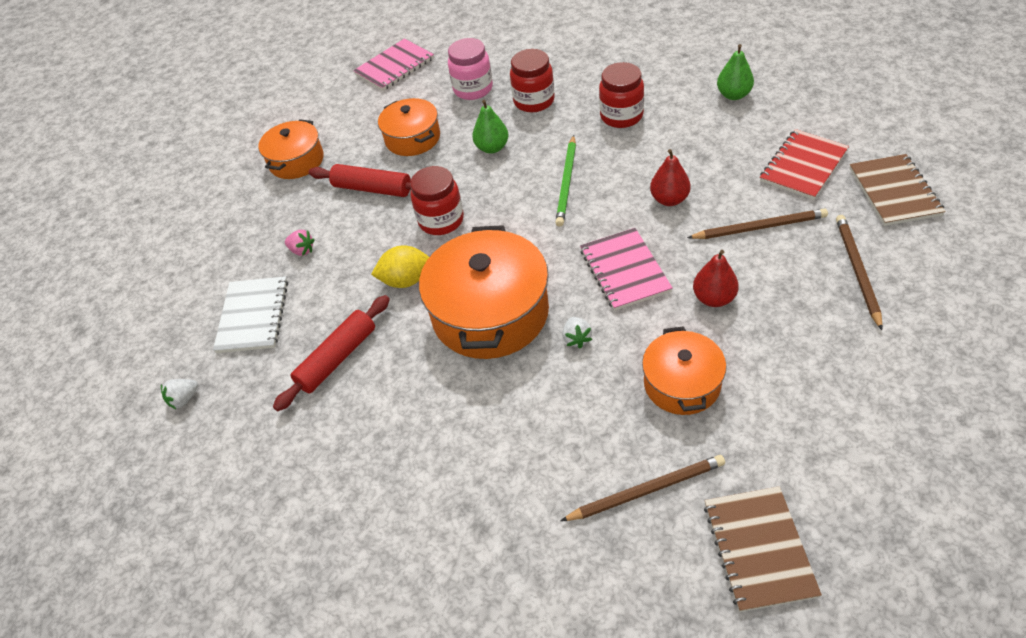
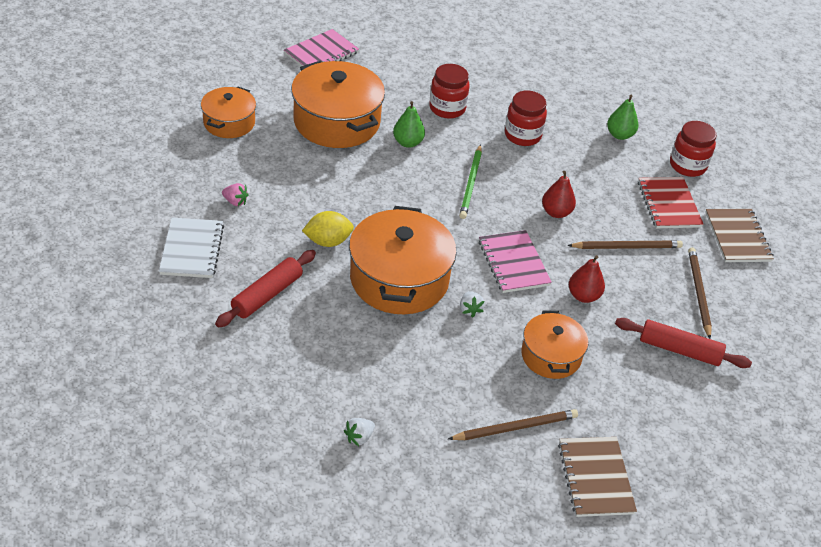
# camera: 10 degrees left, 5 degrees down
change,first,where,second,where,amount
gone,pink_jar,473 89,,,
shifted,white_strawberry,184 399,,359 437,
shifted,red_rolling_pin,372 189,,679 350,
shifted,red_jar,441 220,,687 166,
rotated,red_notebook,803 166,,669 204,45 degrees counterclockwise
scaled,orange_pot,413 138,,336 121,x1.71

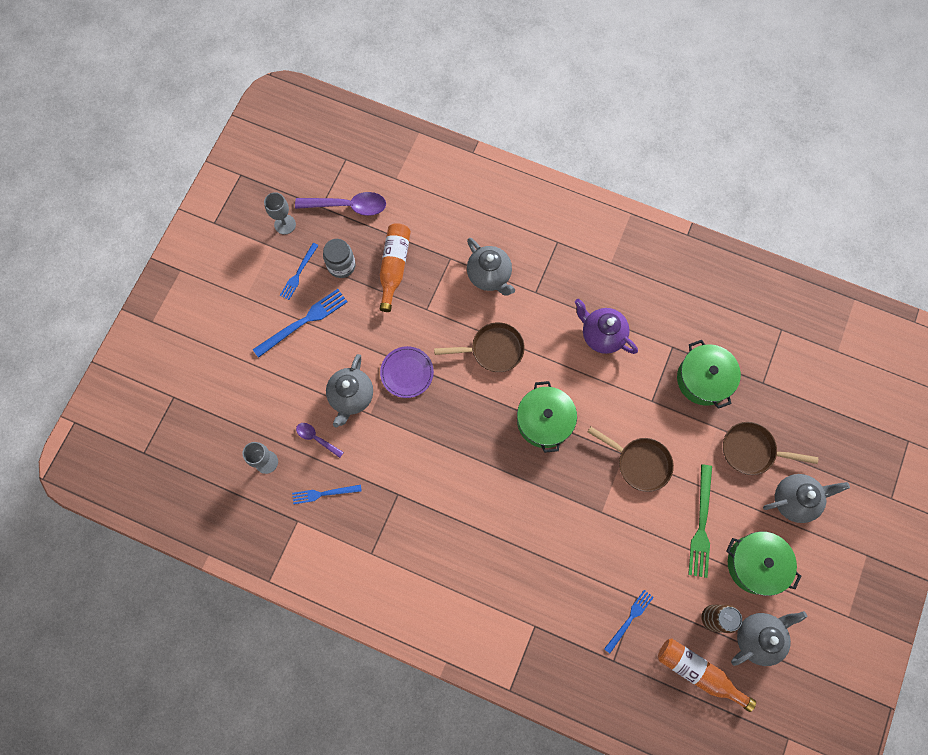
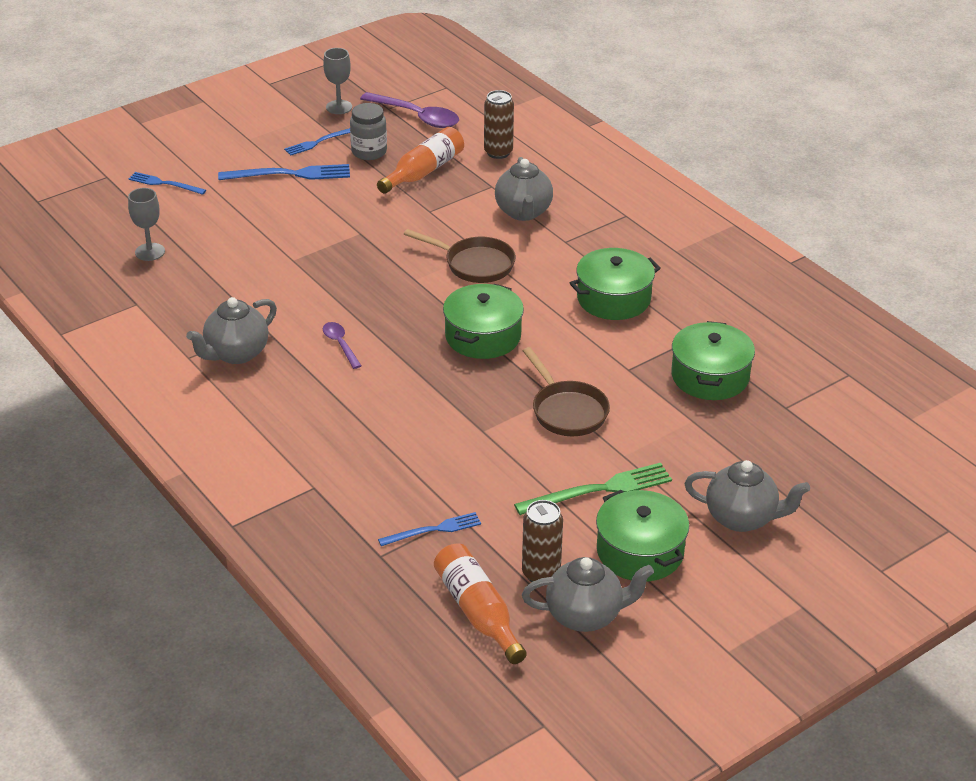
# camera: 30 degrees right, 35 degrees down
change,first,where,second,where,amount
gone,purple_plate,407 373,,,
gone,brown_pan,752 451,,,
new,,,brown_can,498 152,
shifted,blue_fork,324 493,,164 184,
shifted,purple_spoon,317 438,,340 345,
shifted,grey_teapot,351 397,,236 353,
swapped,purple_teapot,601 335,green_pot,613 299,
rotated,green_fork,701 524,,599 490,150 degrees counterclockwise

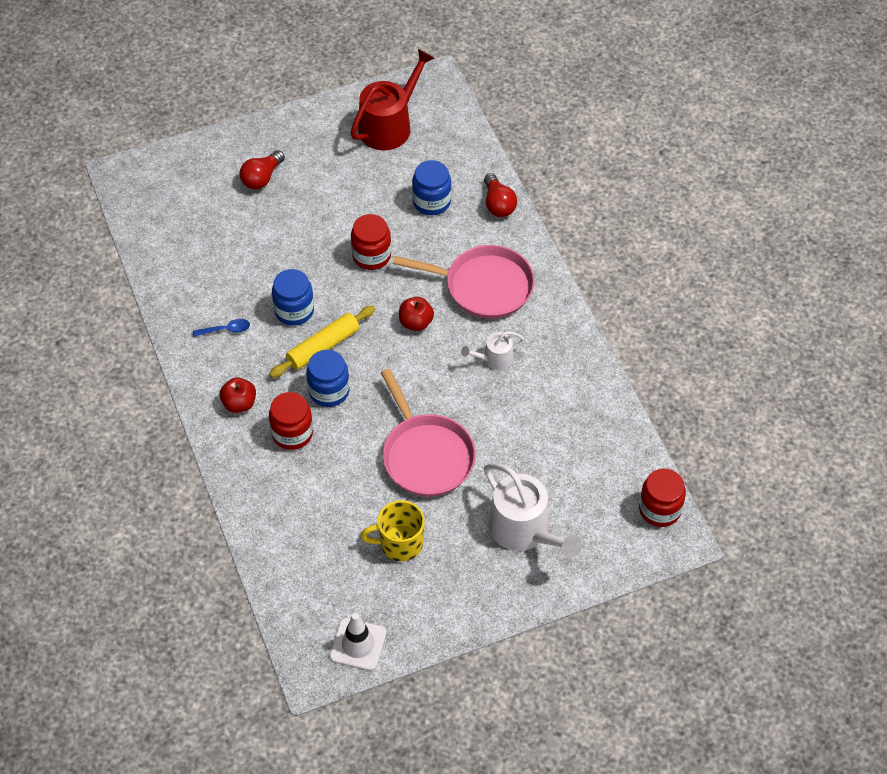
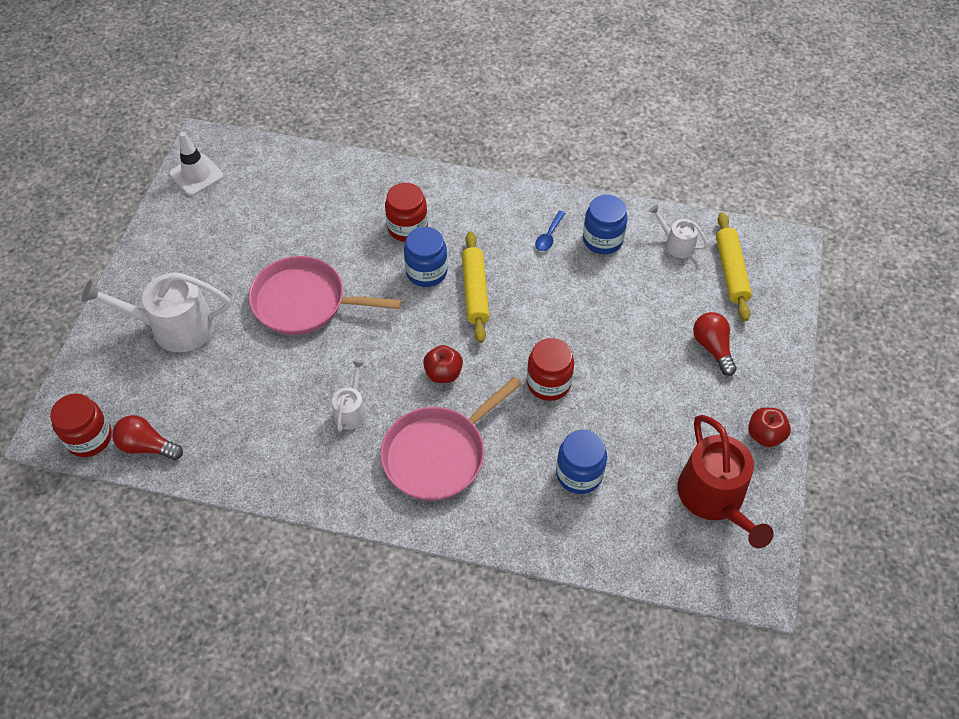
# camera: 125 degrees right, 0 degrees up
change,first,where,second,where,amount
gone,yellow_mug,400 543,,,
new,,,white_watering_can,676 244,
new,,,yellow_rolling_pin,731 271,
shifted,red_apple,239 403,,765 435,
shifted,blue_jar,294 310,,602 240,
shifted,red_light_bulb,498 204,,147 446,

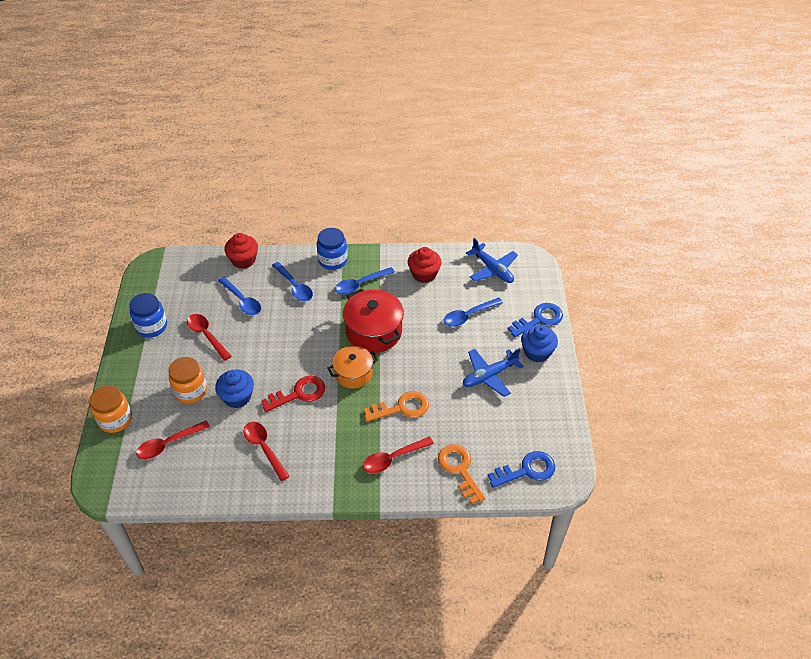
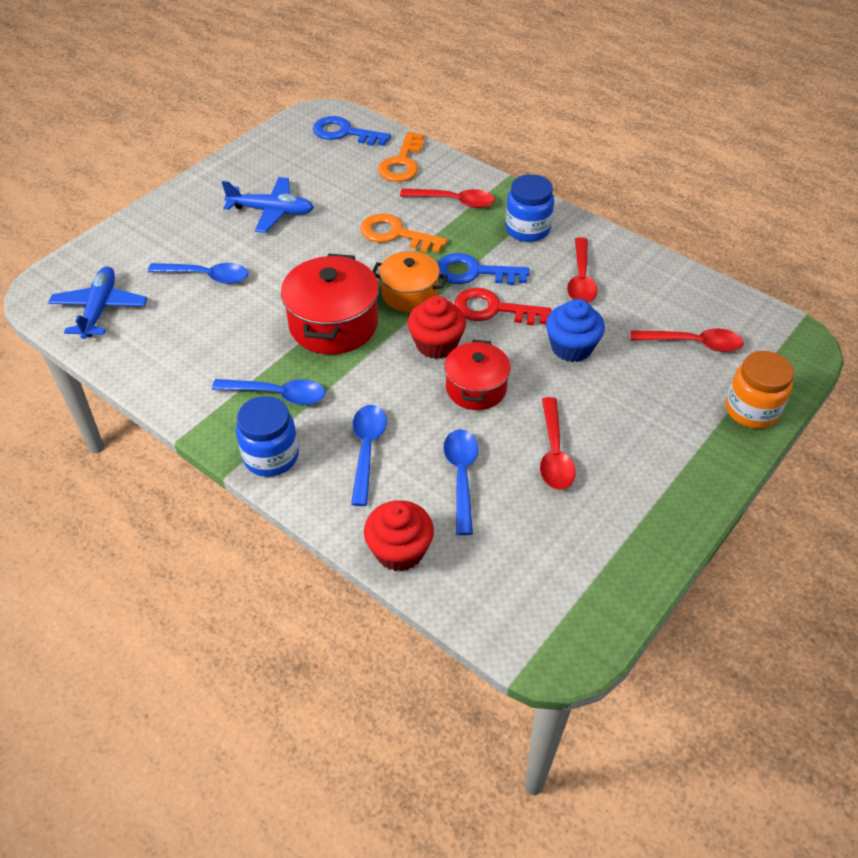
# camera: 140 degrees left, 0 degrees up
change,first,where,second,where,amount
gone,orange_jar,191 391,,,
gone,blue_cupcake,537 352,,,
new,,,red_pot,476 388,
shifted,blue_jar,152 326,,527 229,
shifted,red_cupcake,424 274,,436 344,
shifted,blue_key,539 319,,473 272,

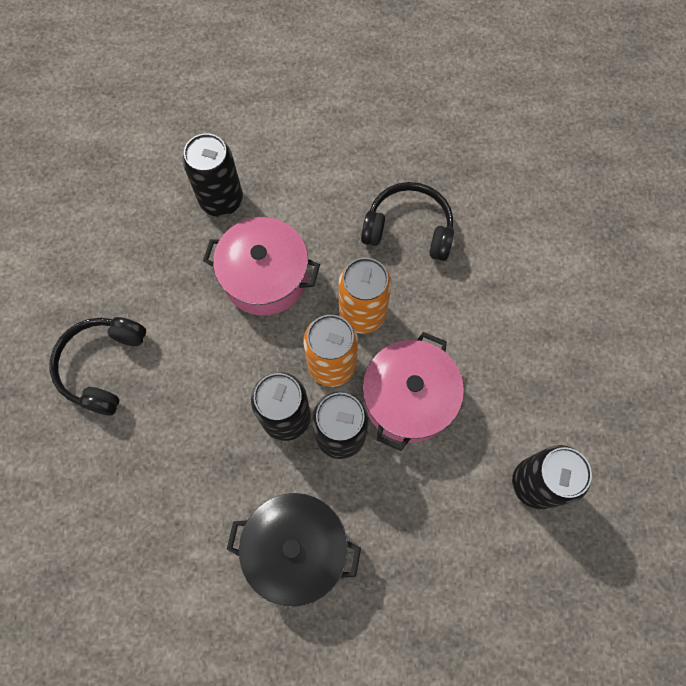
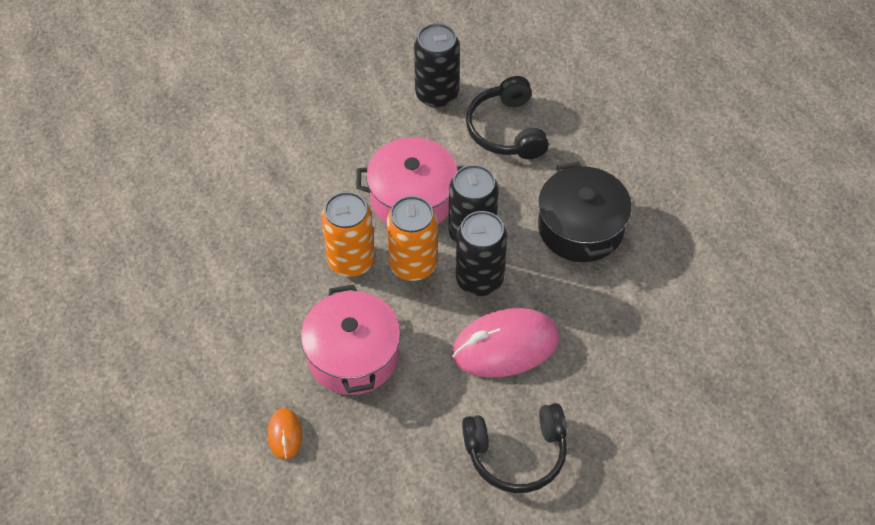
# camera: 115 degrees left, 15 degrees down
change,first,where,second,where,amount
new,,,pink_mouse,505 346,
shifted,black_headphones,409 228,,506 130,
swapped,black_can,221 200,orange_mouse,285 435,

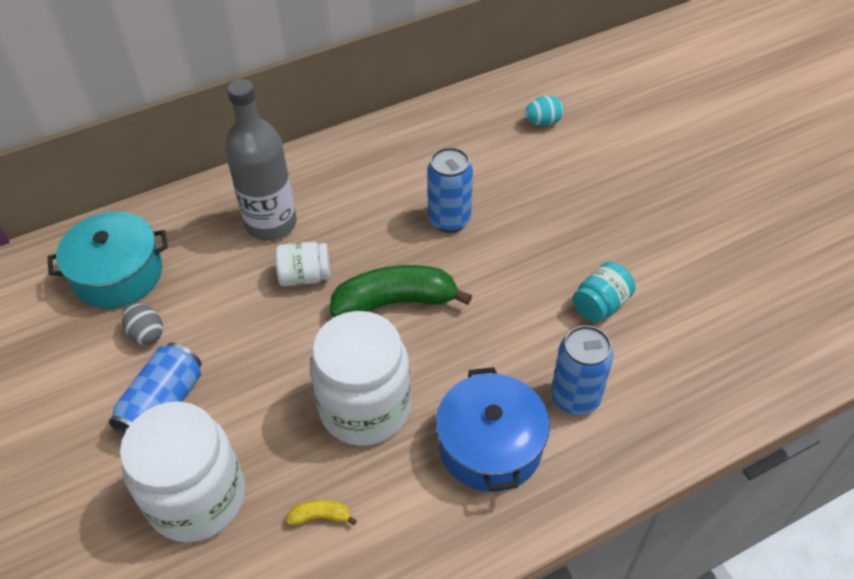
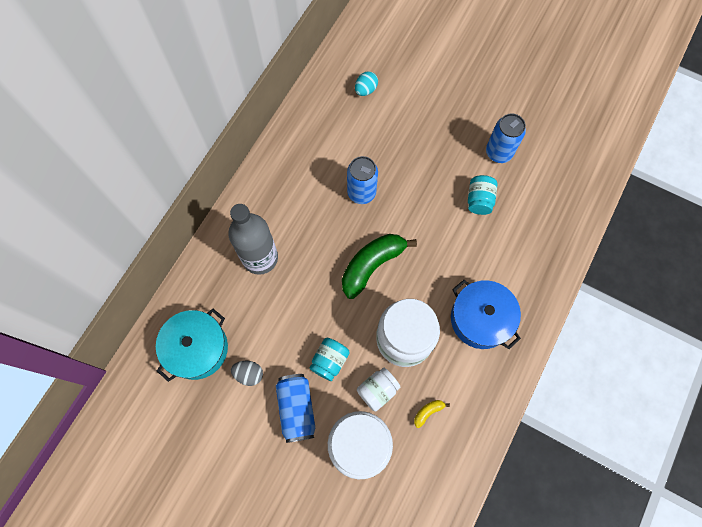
# camera: 35 degrees left, 20 degrees up
change,first,where,second,where,amount
new,,,turquoise_jar,329 361,
shifted,white_jar,305 276,,377 390,
shifted,blue_can,575 397,,498 152,

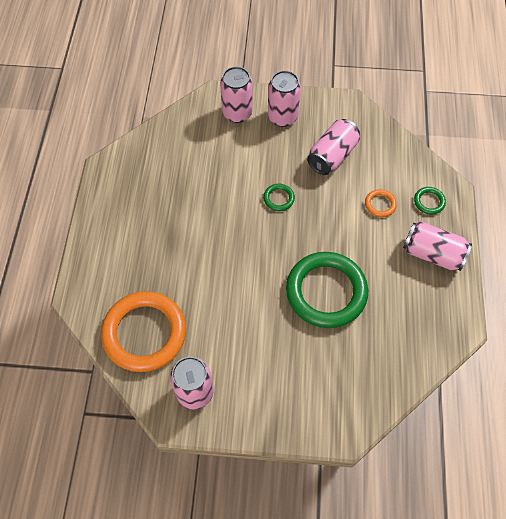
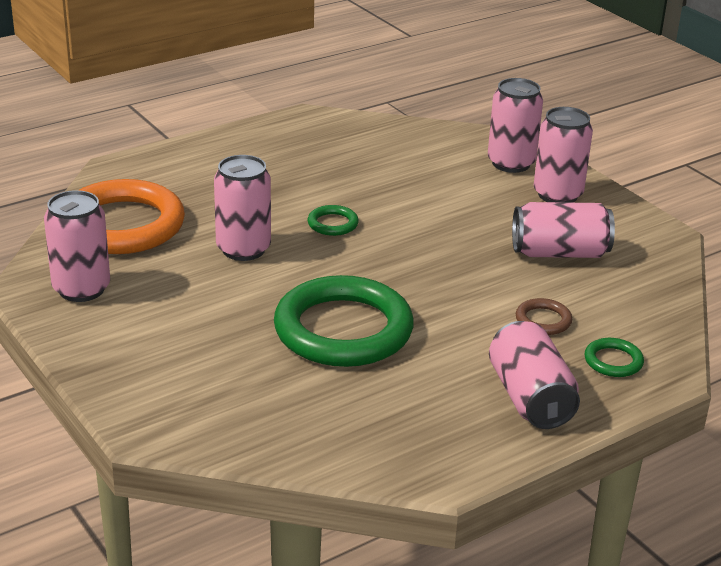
# camera: 50 degrees right, 30 degrees down
change,first,where,second,where,amount
new,,,pink_can,243 249,
shifted,green_ring,278 198,,332 224,
repainted,orange_ring,380 204,brown_ring,543 320,

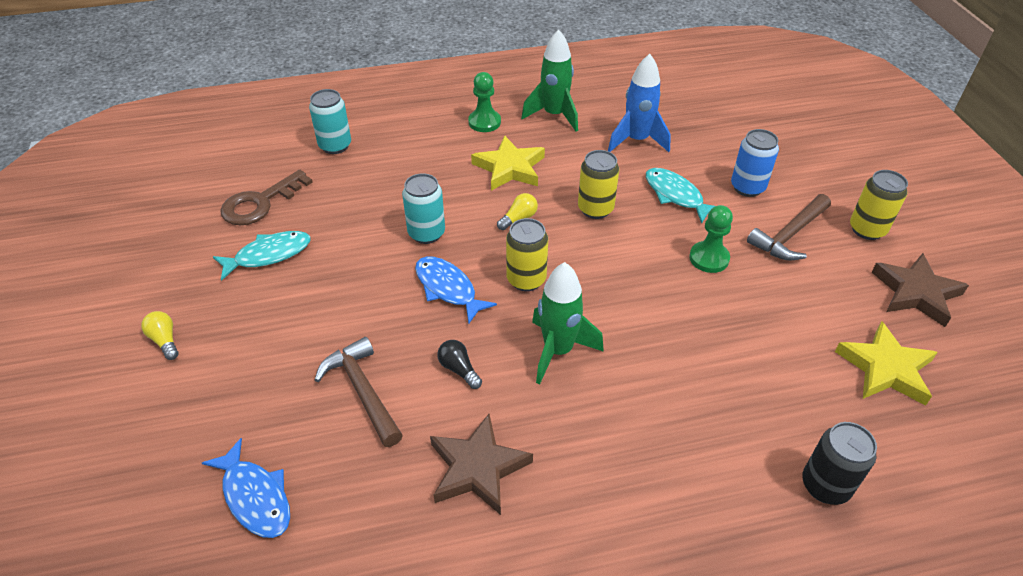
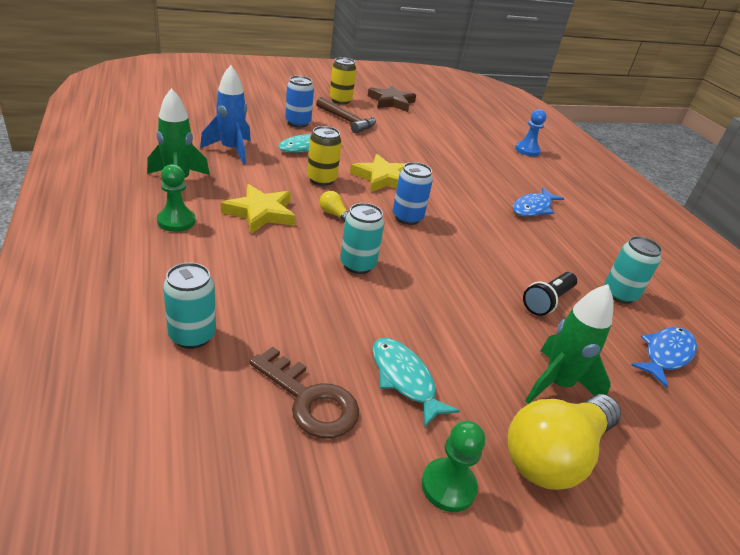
# camera: 100 degrees left, 10 degrees down
change,first,where,second,where,amount
gone,brown_star,477 468,,,
gone,black_light_bulb,459 369,,,
new,,,turquoise_can,619 294,
shifted,blue_fish,448 288,,533 208,
shifted,green_rocket,558 351,,557 384,
shifted,green_pawn,709 258,,448 486,
shifted,yellow_star,885 368,,382 178,
swapped,brown_hammer,362 391,black_flashlight,547 301,
swapped,black_can,825 486,blue_pawn,527 150,
repainted,yellow_can,526 279,blue_can,407 217,
scaled,yellow_light_bulb,165 340,,554 455,x2.40

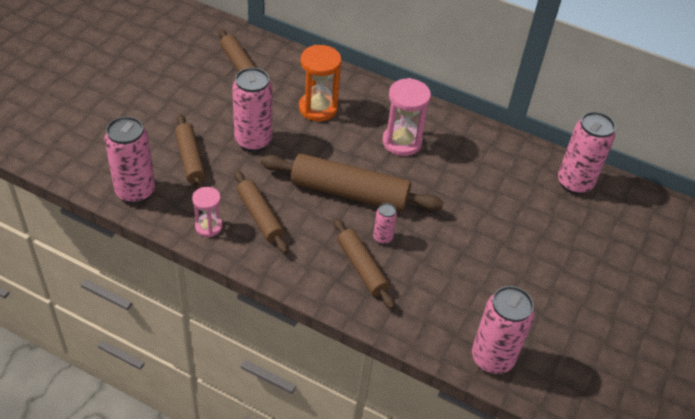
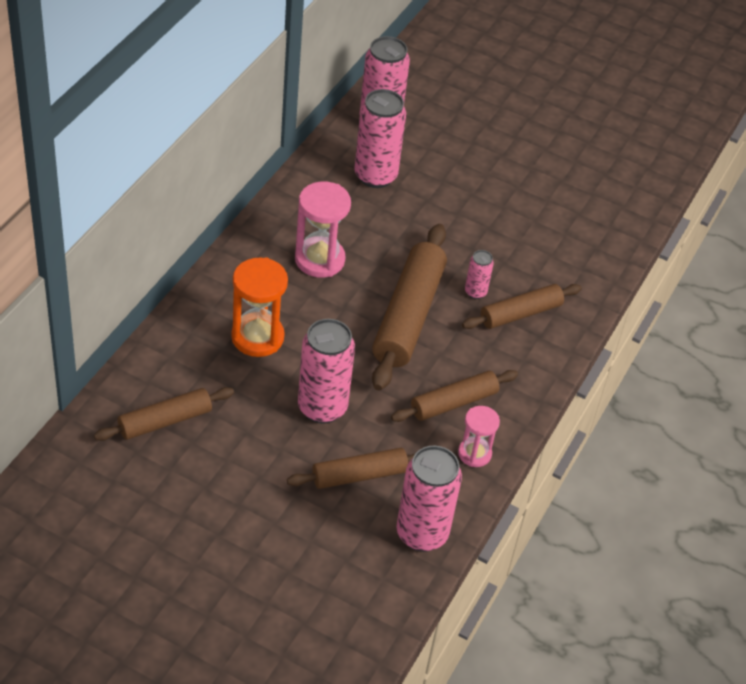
# camera: 90 degrees left, 0 degrees up
change,first,where,second,where,amount
shifted,pink_can,492 358,,375 176,

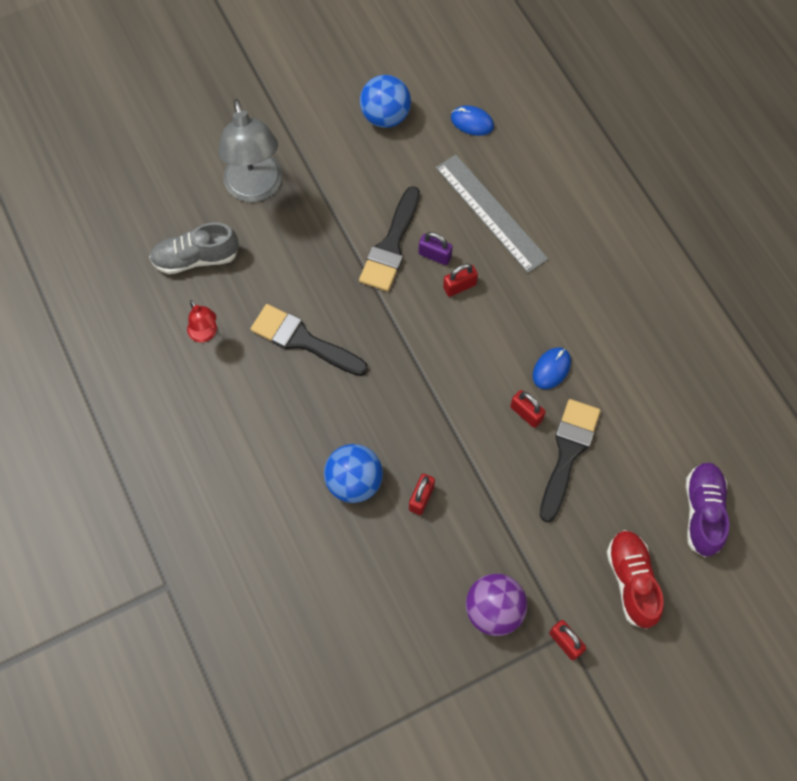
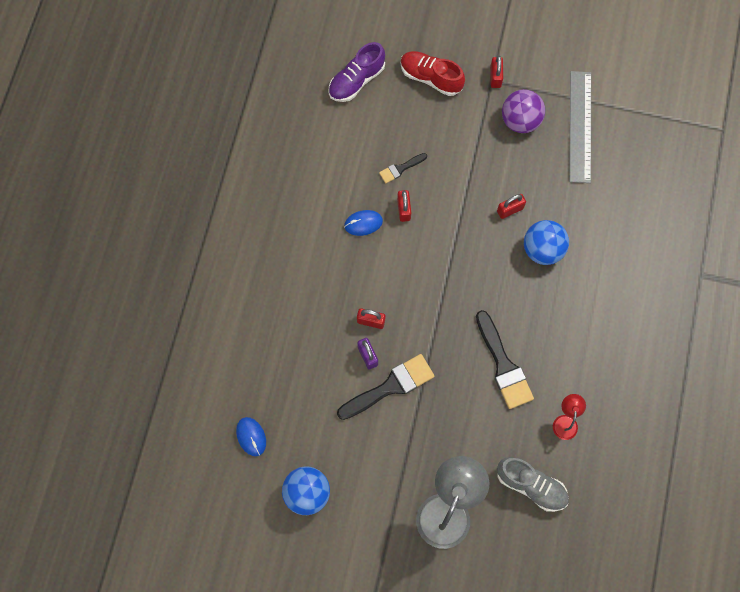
# camera: 140 degrees left, 5 degrees up
change,first,where,second,where,amount
shifted,grey_ruler,490 213,,580 126,
rotated,red_shoe,631 581,,431 78,90 degrees clockwise
scaled,black_brush,568 453,,400 168,x0.53

